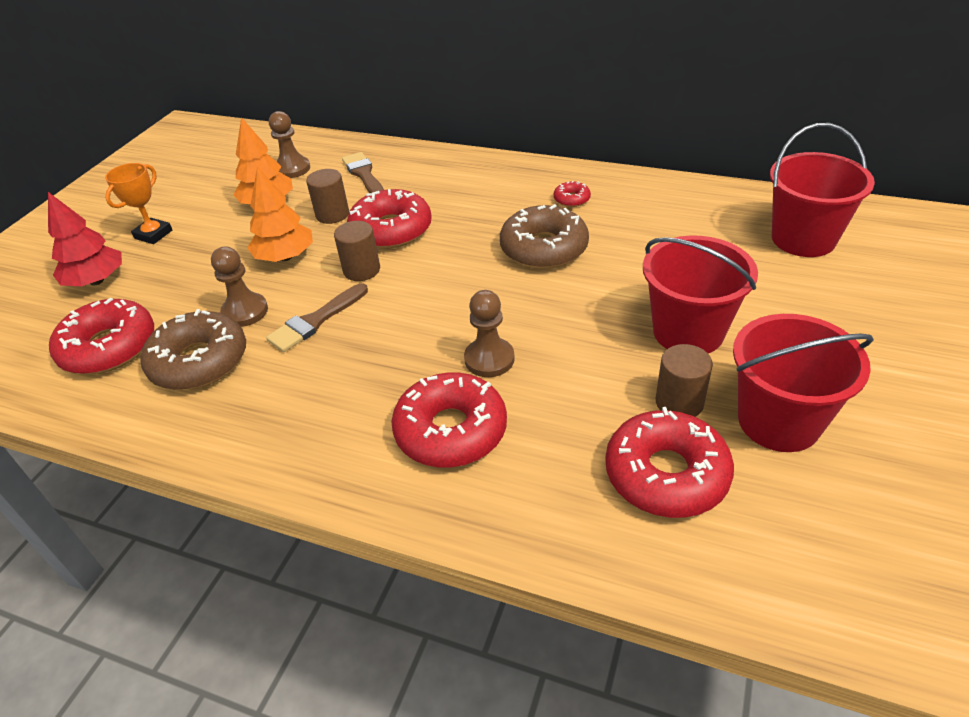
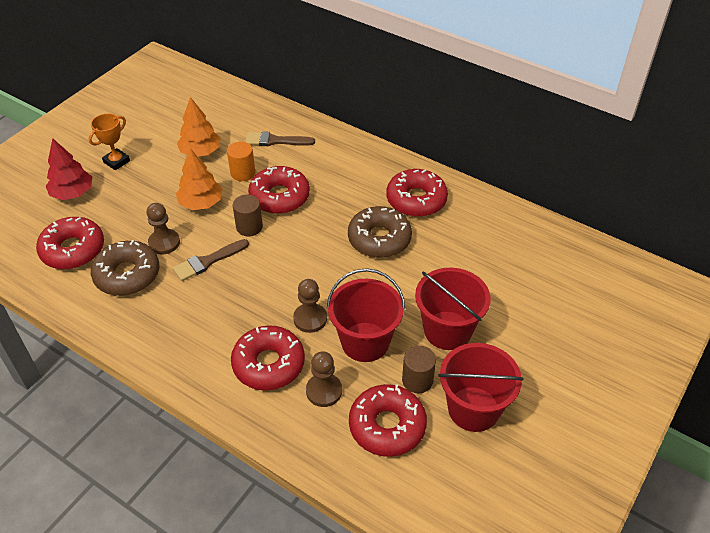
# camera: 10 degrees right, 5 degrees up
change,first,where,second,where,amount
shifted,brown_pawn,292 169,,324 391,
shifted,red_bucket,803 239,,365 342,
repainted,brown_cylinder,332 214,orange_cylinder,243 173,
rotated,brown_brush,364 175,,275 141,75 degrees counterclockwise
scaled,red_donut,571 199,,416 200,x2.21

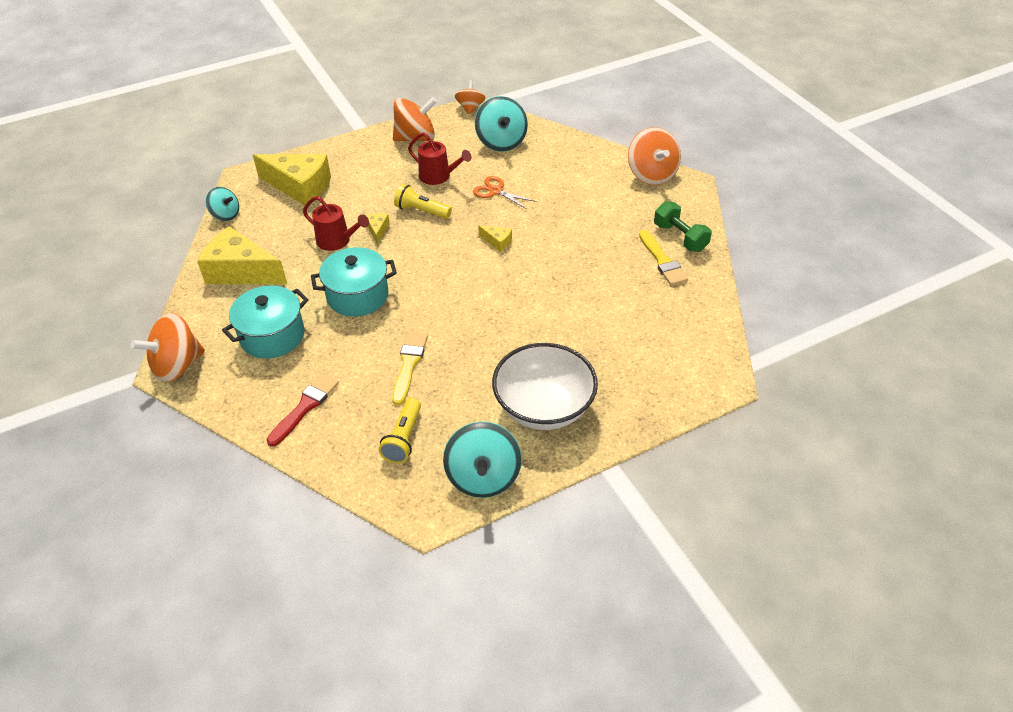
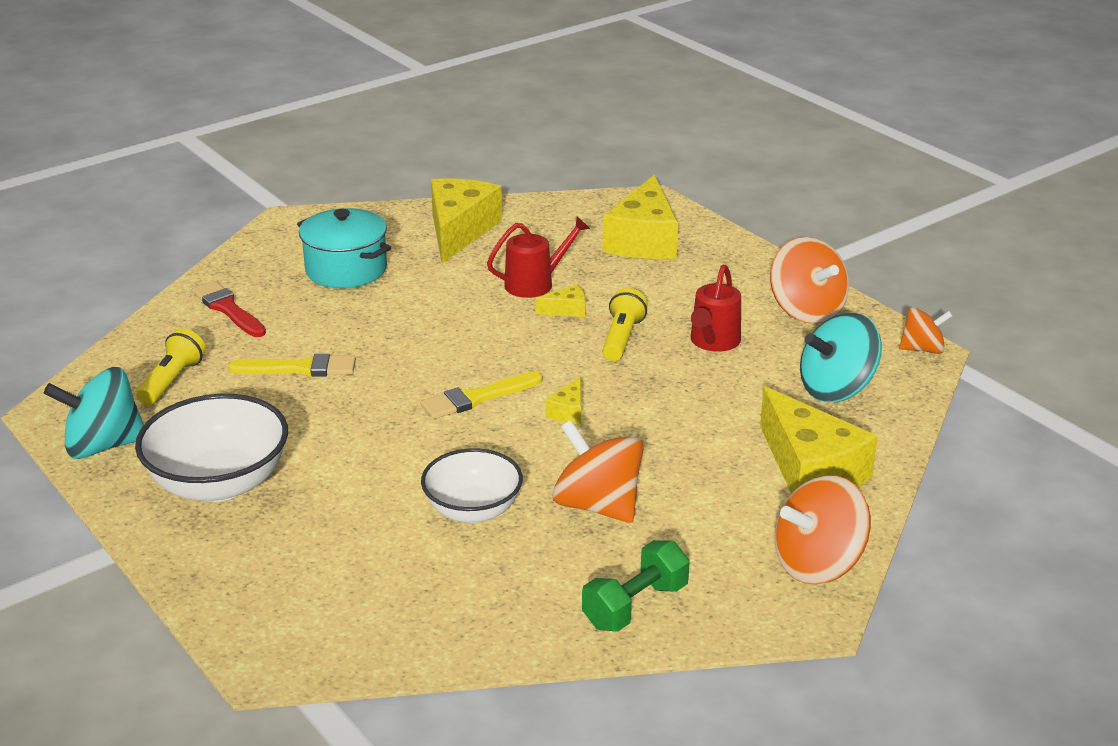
# camera: 80 degrees right, 15 degrees down
change,first,where,second,where,amount
gone,turquoise_spinning_top,225 215,,,
gone,turquoise_pot,357 296,,,
gone,orange_scissors,495 191,,,
new,,,white_bowl,473 510,
new,,,yellow_cheese,811 470,
shifted,orange_spinning_top,177 366,,597 505,
shifted,yellow_brush,662 261,,477 398,
rotated,red_brush,305 407,,228 309,150 degrees counterclockwise
rotated,red_watering_can,337 241,,535 284,135 degrees counterclockwise
rotated,yellow_flashlight,403 438,,172 381,105 degrees clockwise

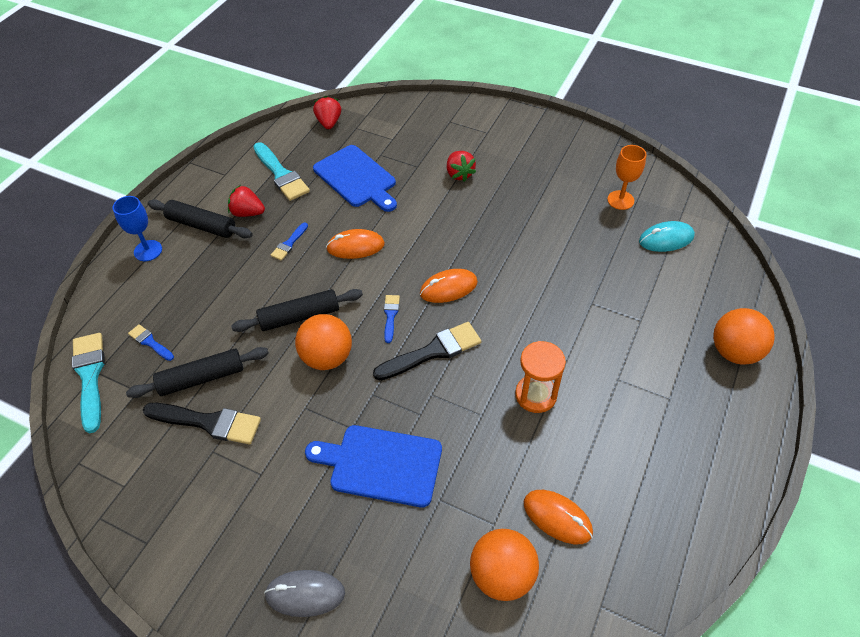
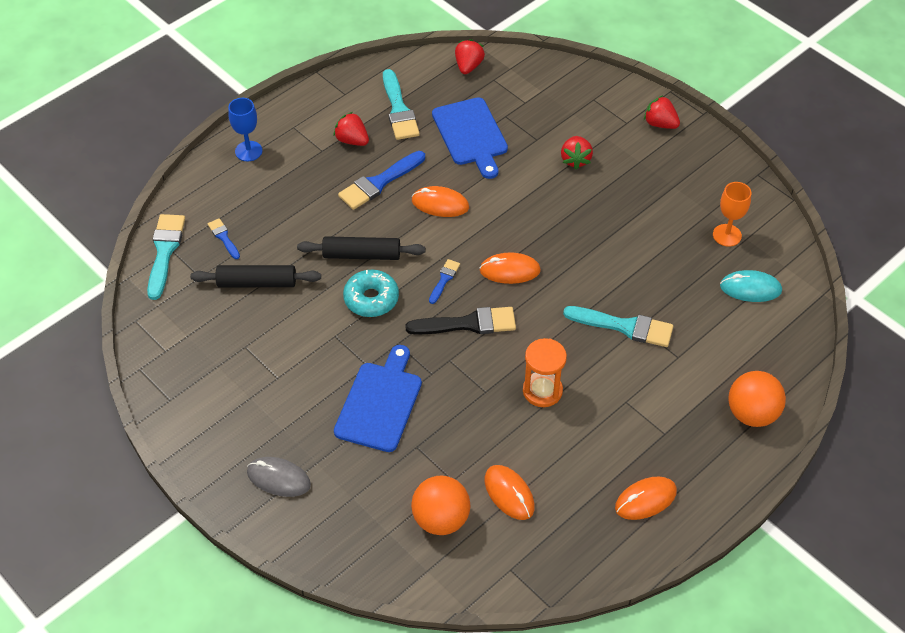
# camera: 20 degrees right, 0 degrees up
change,first,where,second,where,amount
gone,black_brush,208 422,,,
gone,black_rolling_pin,202 225,,,
new,,,turquoise_brush,624 326,
new,,,orange_mouse,645 500,
new,,,red_strawberry,660 124,
swapped,orange_ball,327 357,turquoise_donut,371 299,
rotated,blue_cutting_board,381 464,,380 403,75 degrees clockwise
scaled,blue_brush,289 243,,379 182,x1.88

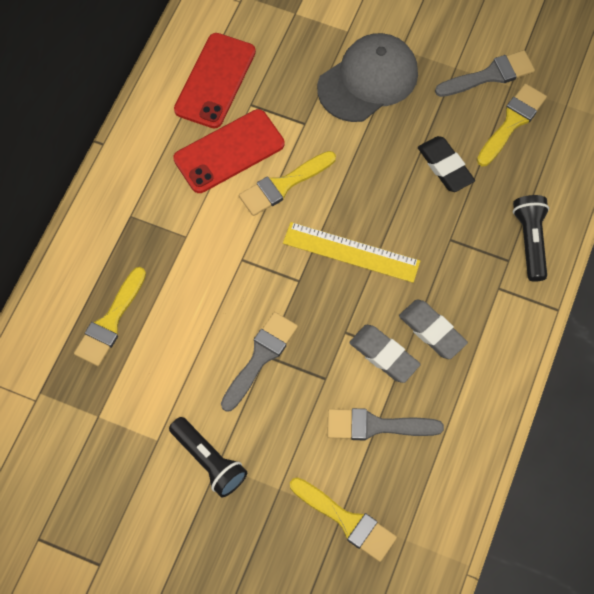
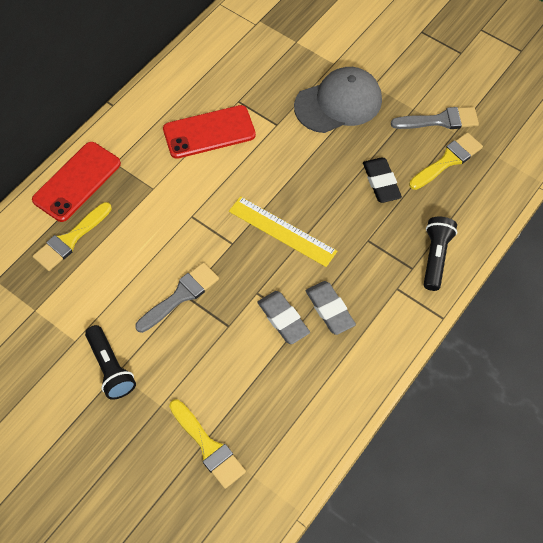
# camera: 15 degrees right, 5 degrees down
change,first,where,second,where,amount
gone,yellow_brush,283 185,,,
gone,grey_brush,376 426,,,
shifted,red_phone,215 81,,77 181,

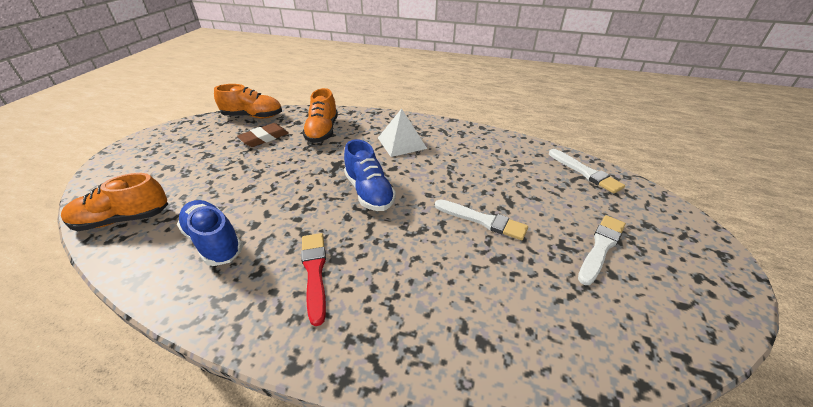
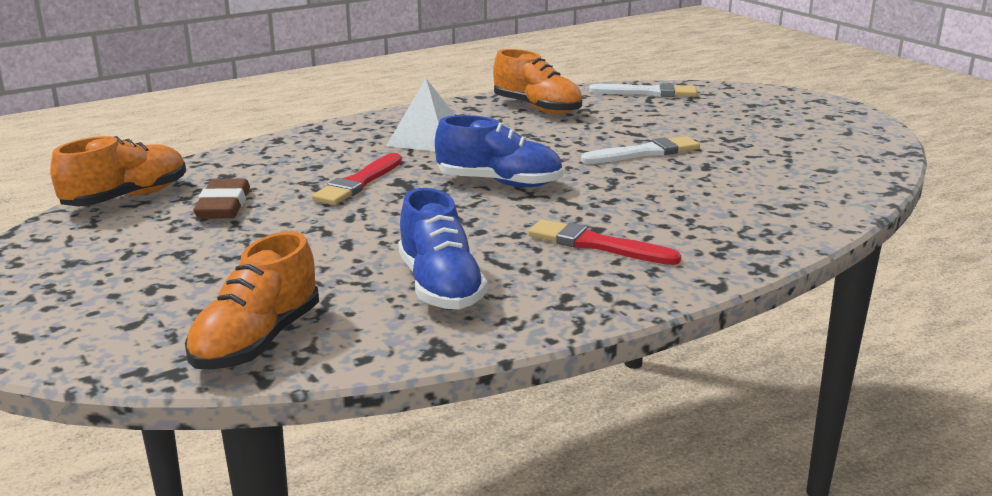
# camera: 50 degrees left, 15 degrees down
change,first,where,second,where,amount
gone,white_brush,601 247,,,
new,,,red_brush,358 183,
shifted,orange_shoe,322 131,,537 108,
rotated,blue_shoe,214 242,,440 286,105 degrees counterclockwise

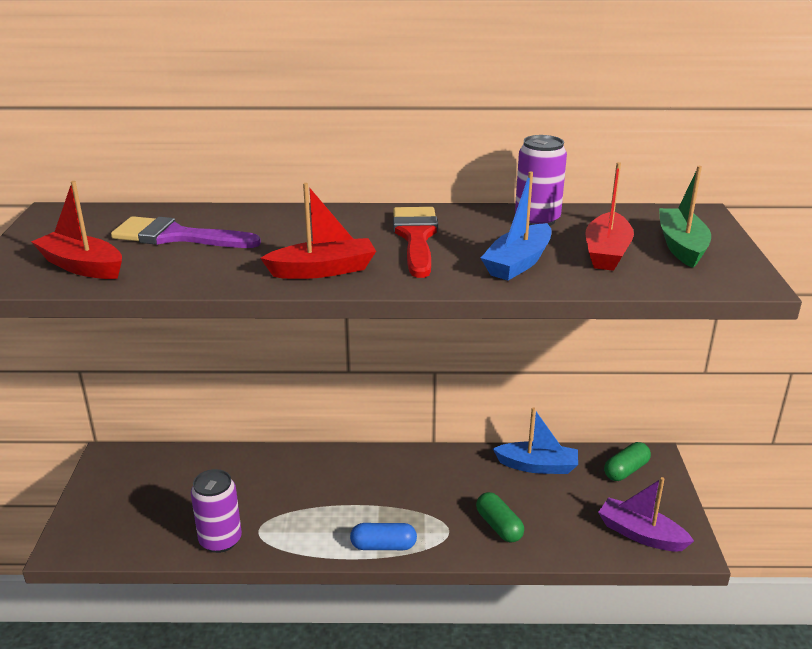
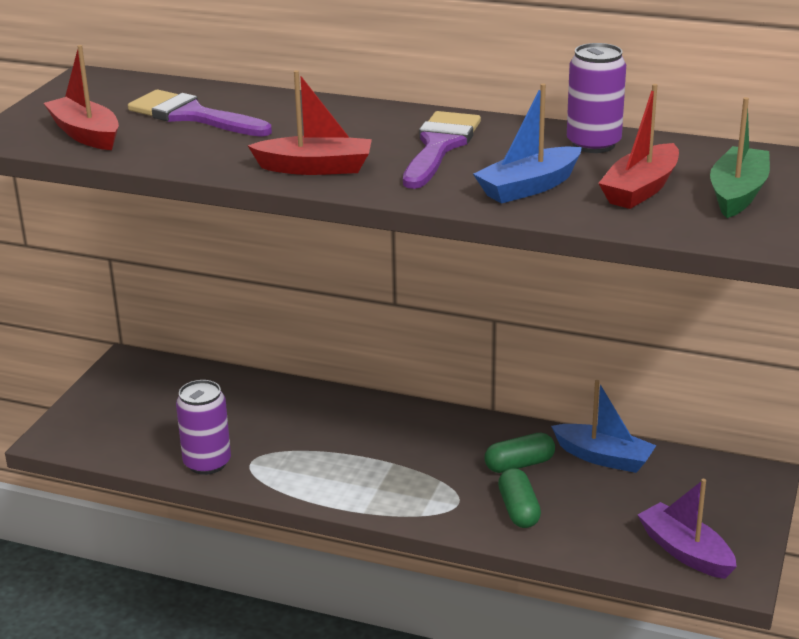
# camera: 20 degrees right, 0 degrees up
change,first,where,second,where,amount
gone,blue_capsule,383 546,,,
shifted,green_capsule,626 470,,519 464,
repainted,red_brush,416 237,purple_brush,439 147,

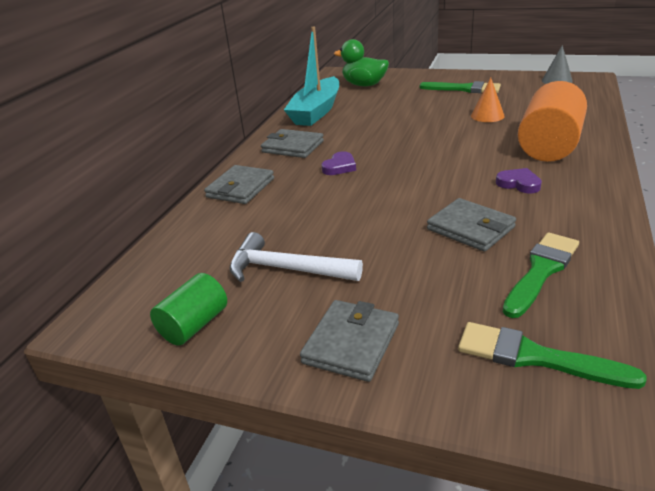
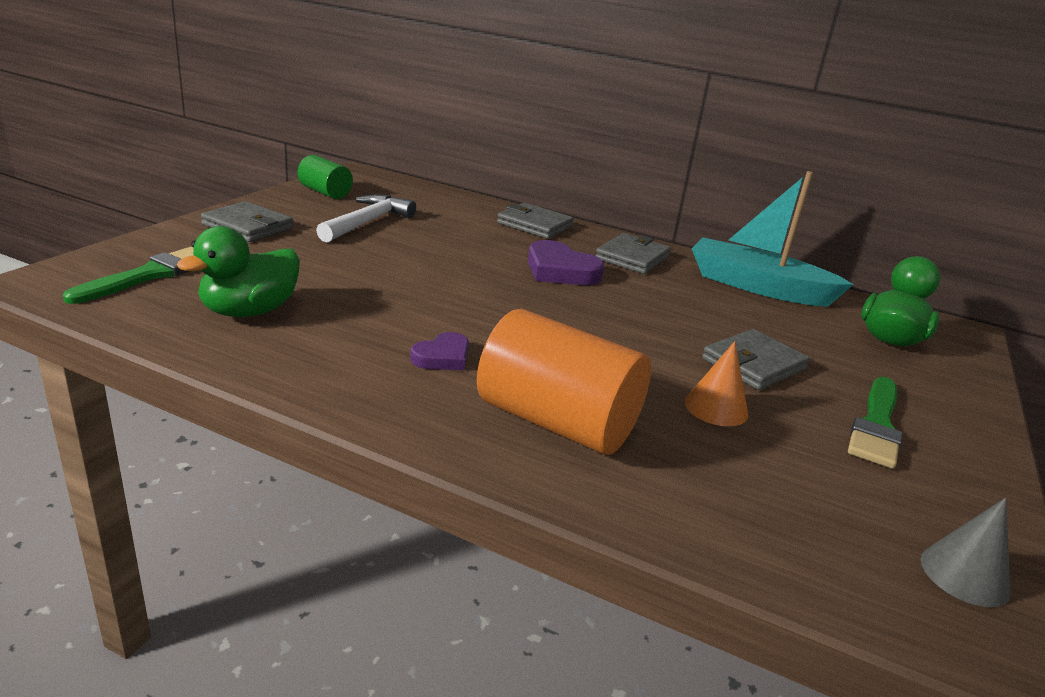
# camera: 90 degrees right, 5 degrees down
change,first,where,second,where,amount
shifted,grey_wallet,470 228,,753 364,
swapped,green_brush,541 271,green_duck,249 311,
scaled,purple_heart,339 167,,560 270,x1.65

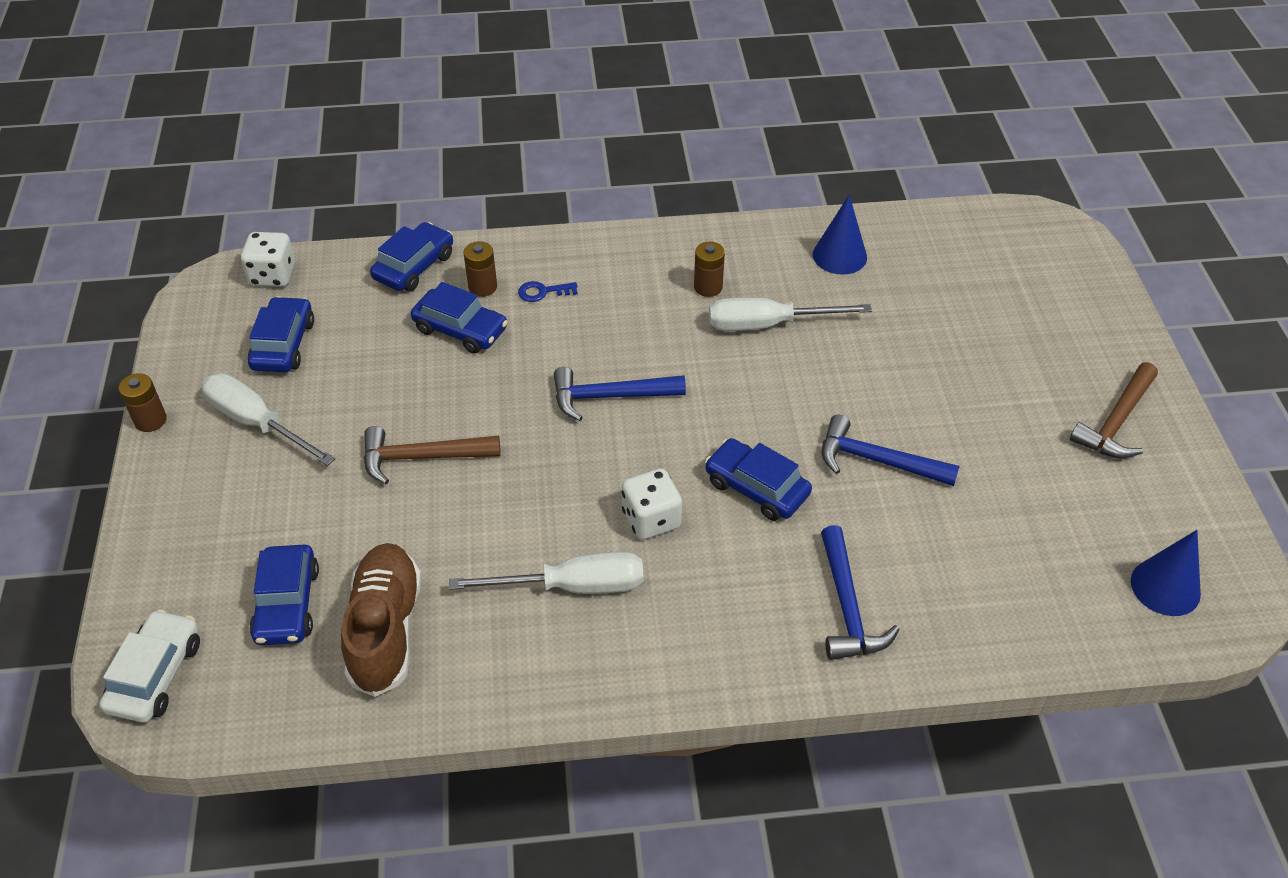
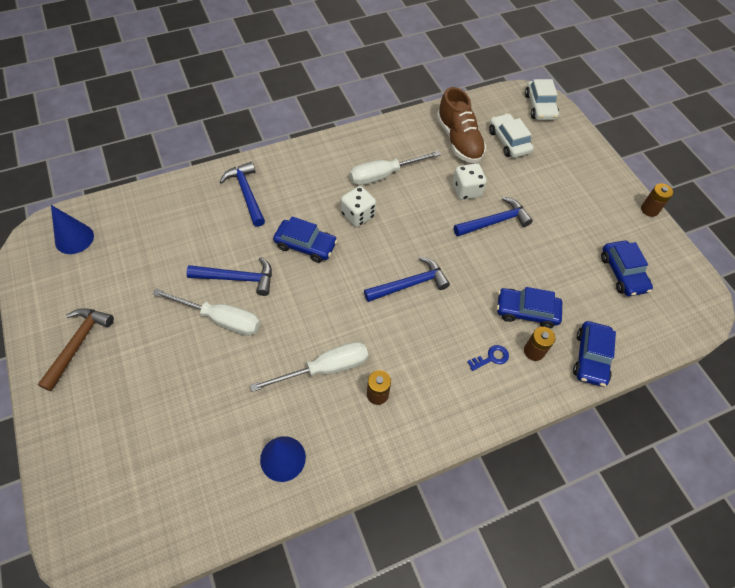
# camera: 160 degrees right, 10 degrees up
change,first,where,second,where,amount
shifted,white_screwdriver,257 423,,221 319,
shifted,white_dice,273 275,,466 190,
repainted,blue_car,287 604,white_car,508 141,
repainted,brown_hammer,421 457,blue_hammer,495 221,

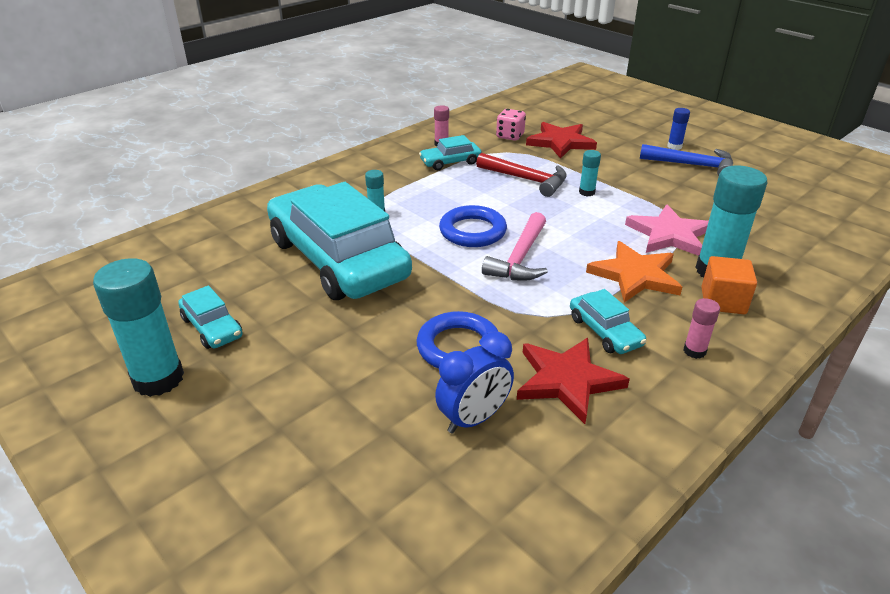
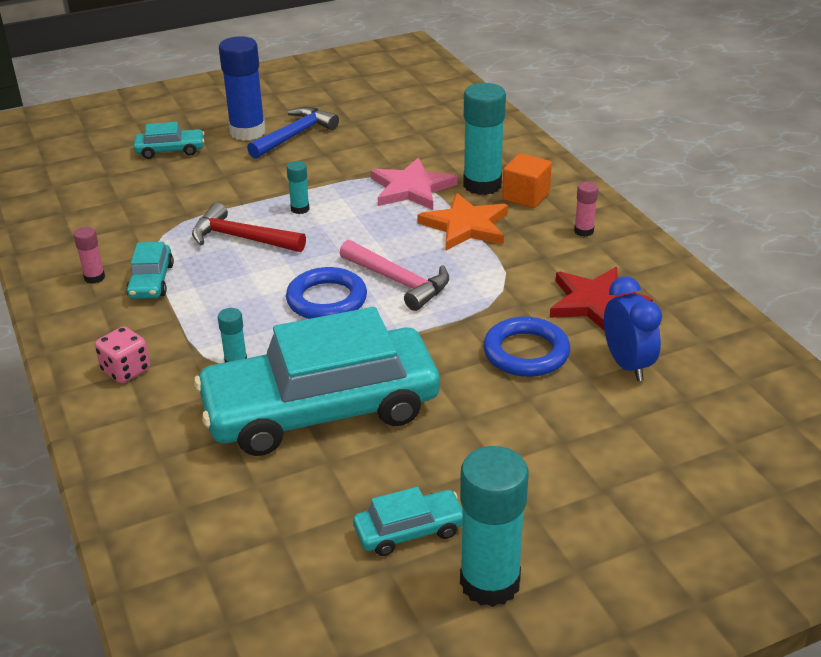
# camera: 70 degrees left, 0 degrees up
change,first,where,second,where,amount
gone,red_star,560 142,,,
shifted,pink_dice,510 136,,126 370,
shifted,turquoise_car,605 331,,170 150,
rotated,red_hammer,526 179,,241 238,120 degrees counterclockwise
scaled,blue_glue_stick,674 146,,247 132,x2.11

